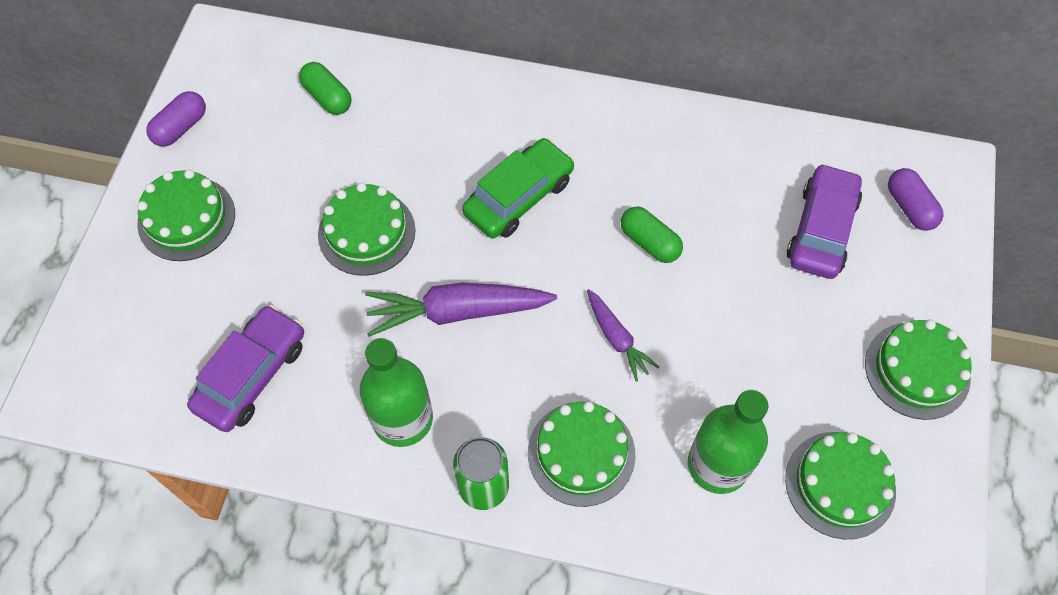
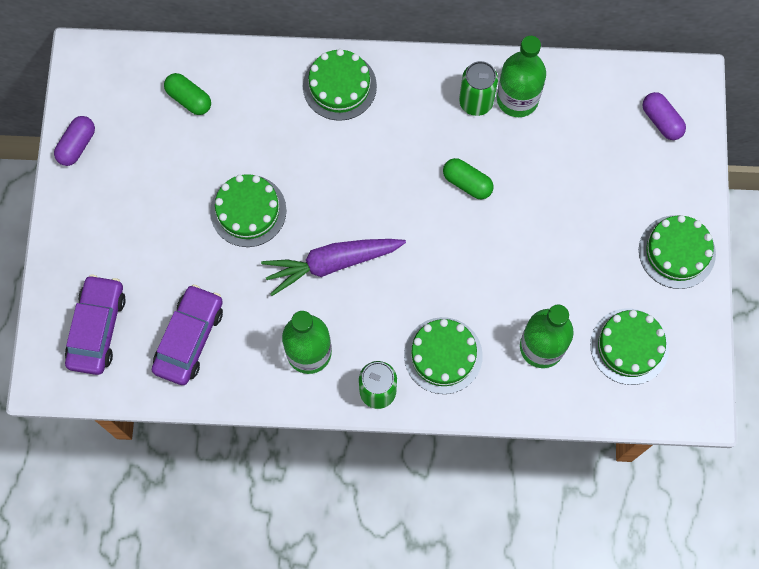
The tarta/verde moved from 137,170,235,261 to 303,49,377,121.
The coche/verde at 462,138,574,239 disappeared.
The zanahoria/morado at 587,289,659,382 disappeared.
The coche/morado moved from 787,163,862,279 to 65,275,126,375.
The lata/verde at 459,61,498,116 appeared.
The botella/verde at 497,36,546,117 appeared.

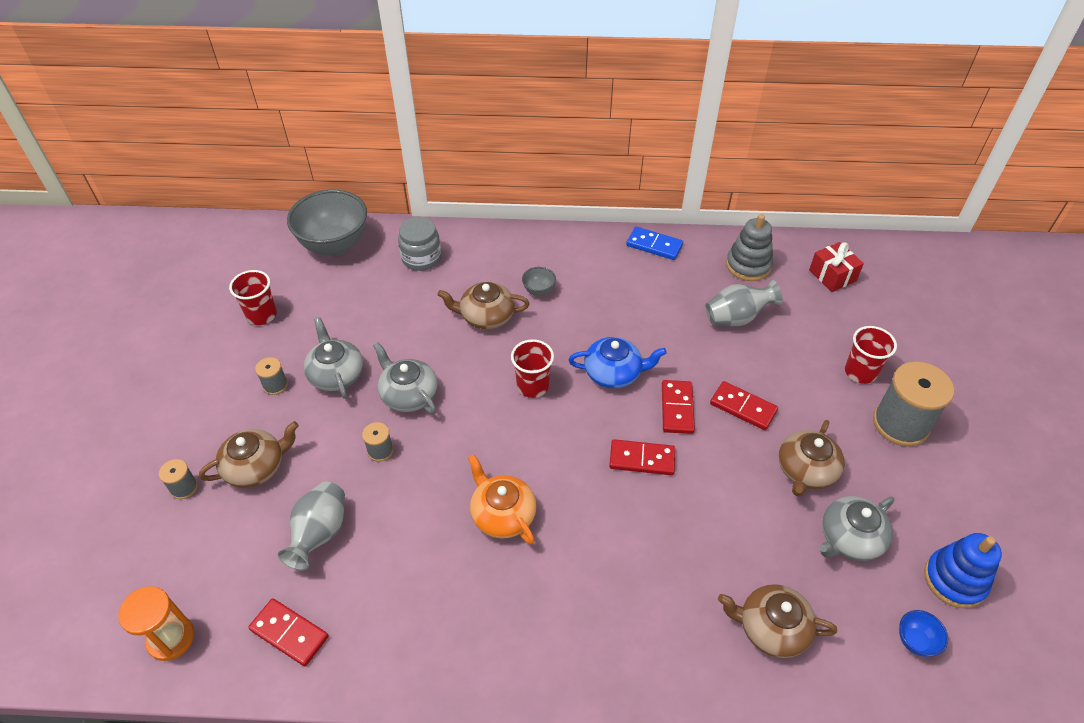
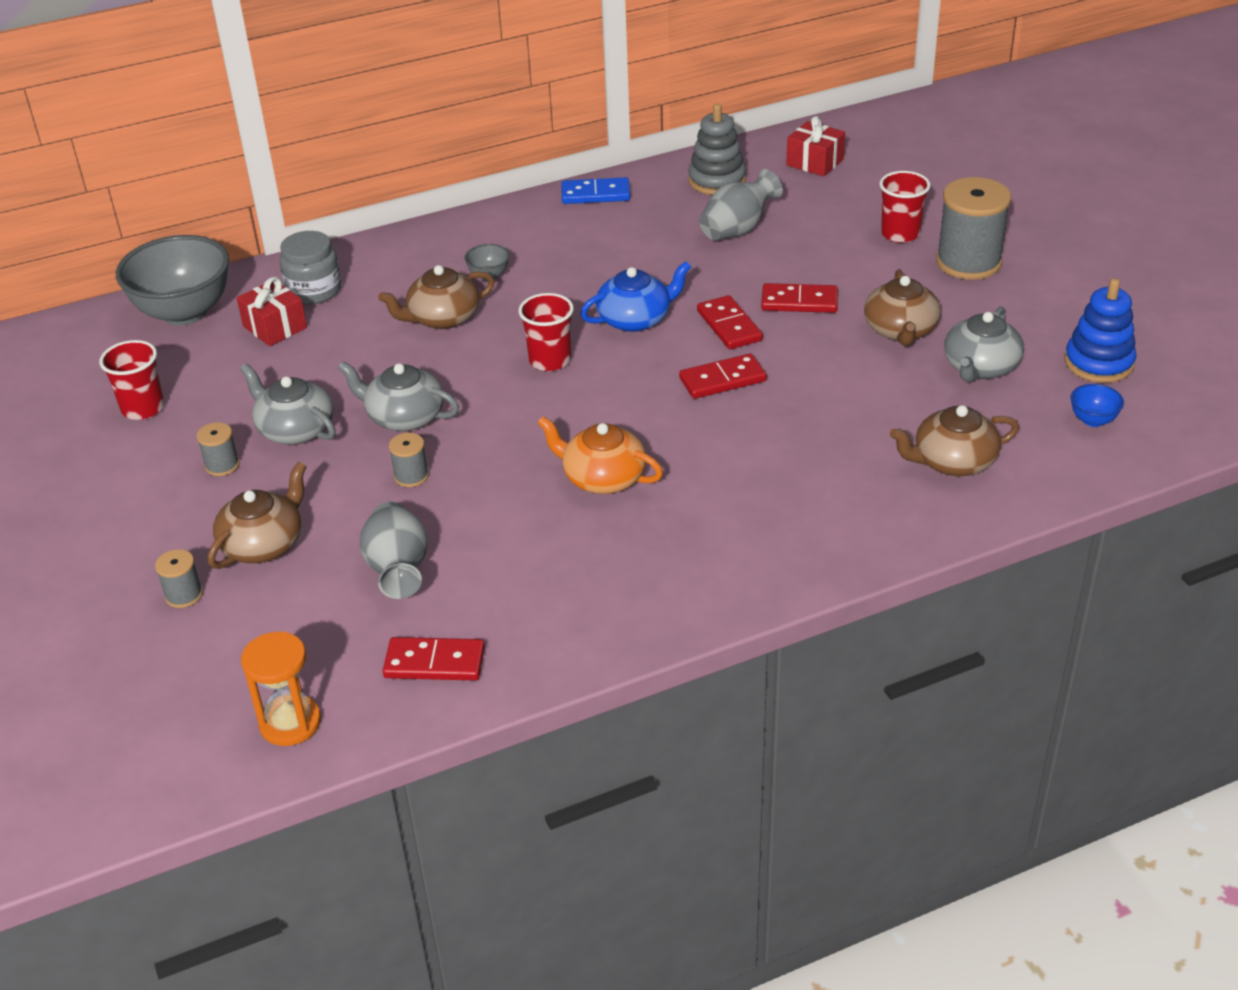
The regalo/rojo at 237,277,307,346 appeared.

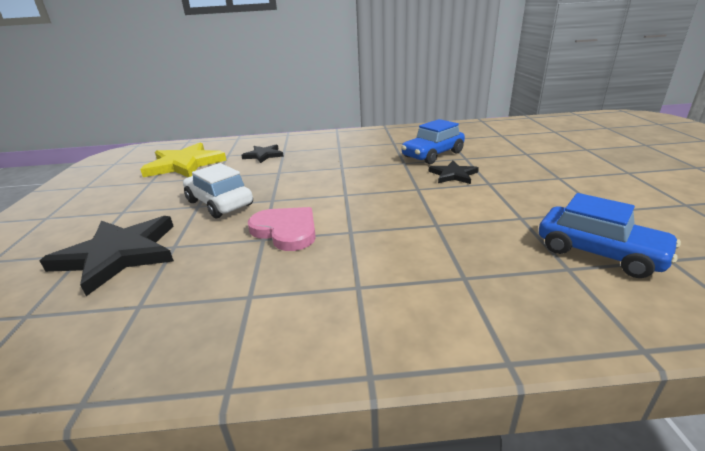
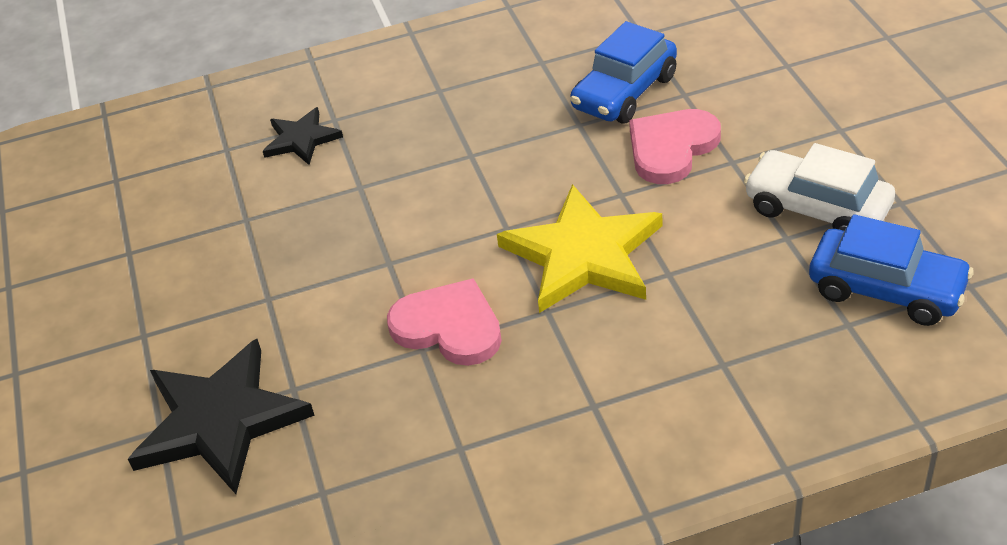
The estrella/amarillo moved from 140,142,227,177 to 497,184,663,313.
The coche/blanco moved from 183,163,253,218 to 744,143,895,231.
The estrella/negro at 429,161,479,184 was replaced by the corazón/rosa at 629,109,721,184.

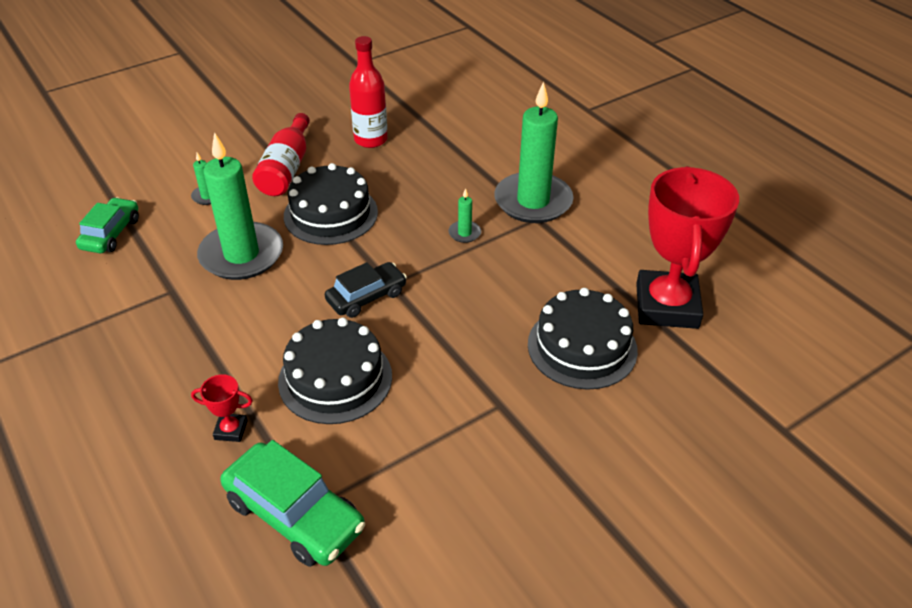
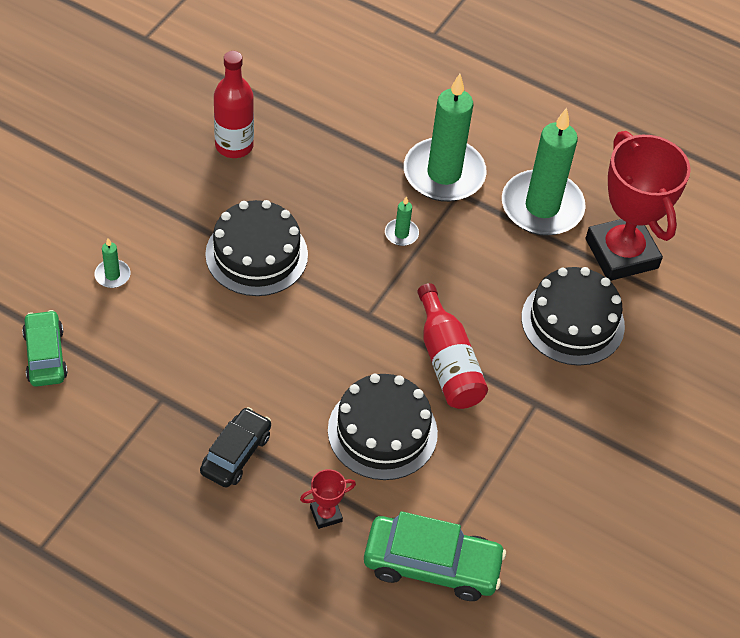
The vela/verde moved from 197,132,283,280 to 502,108,586,236.
The botella/rojo moved from 252,113,310,196 to 417,283,488,409.
The coche/negro moved from 325,262,407,318 to 200,407,271,488.

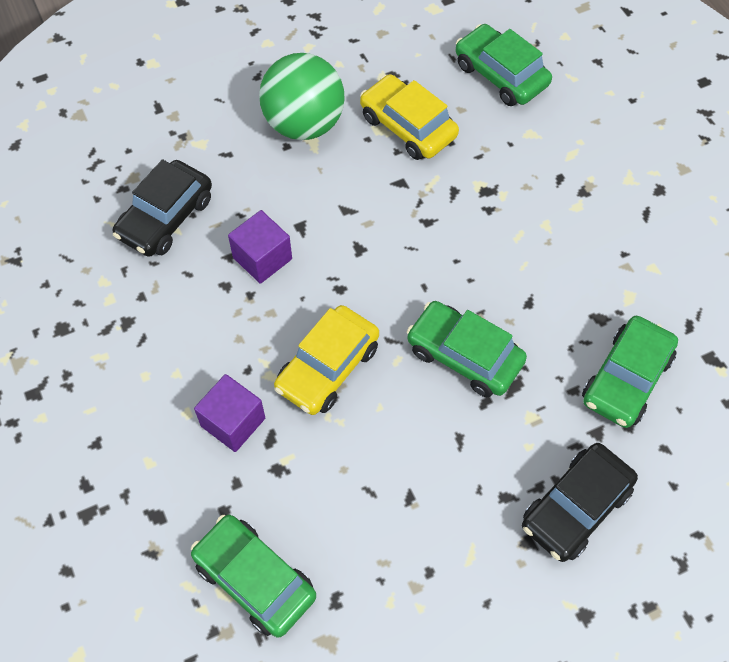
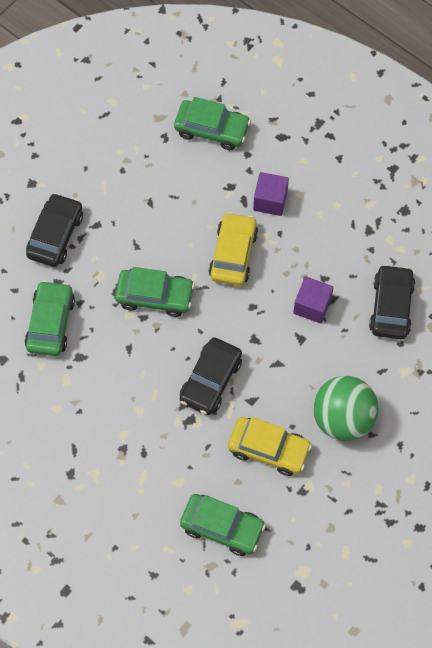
The coche/negro at 180,337,242,415 appeared.

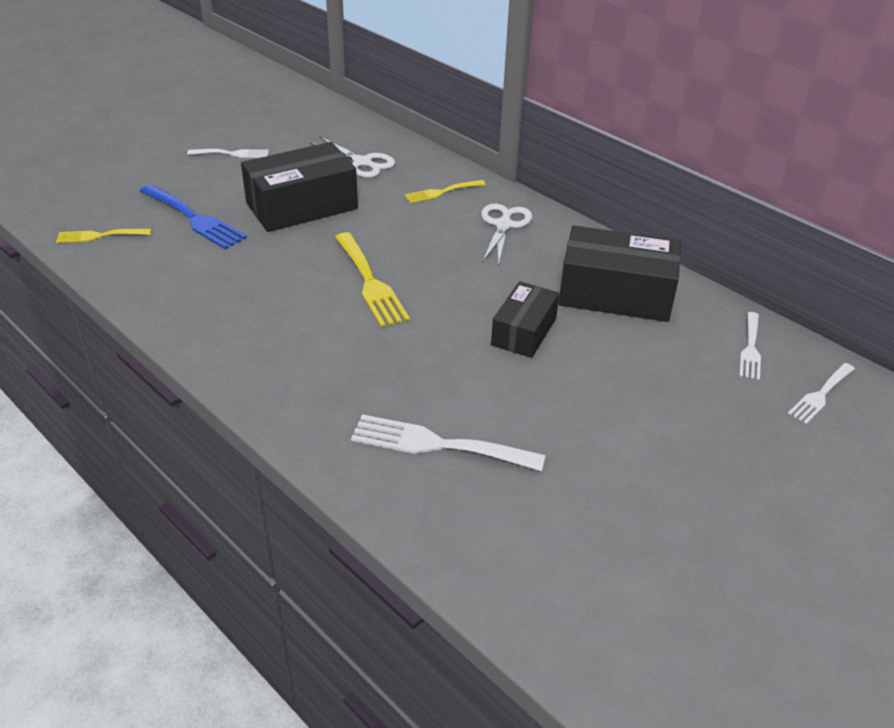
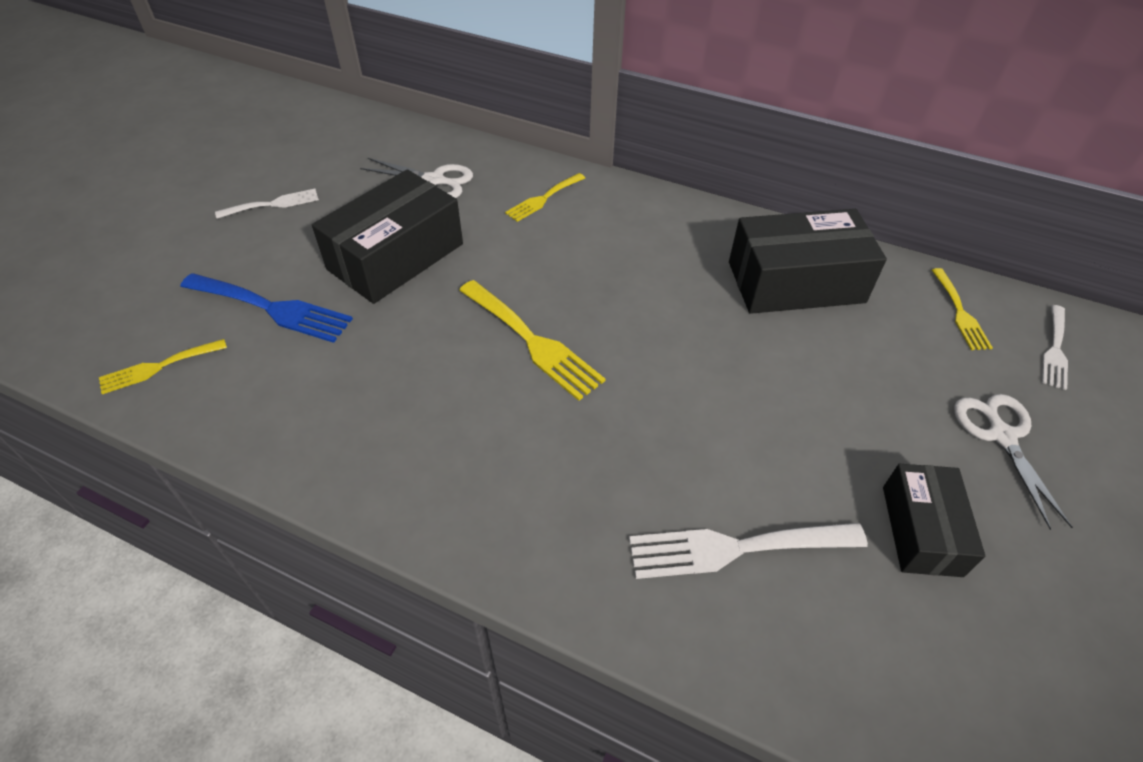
The tijeras/blanco moved from 481,204,532,266 to 954,394,1073,530.
The caja/negro moved from 491,281,559,358 to 883,464,985,577.
The tenedor/blanco at 739,312,761,380 became the tenedor/amarillo at 932,268,993,350.

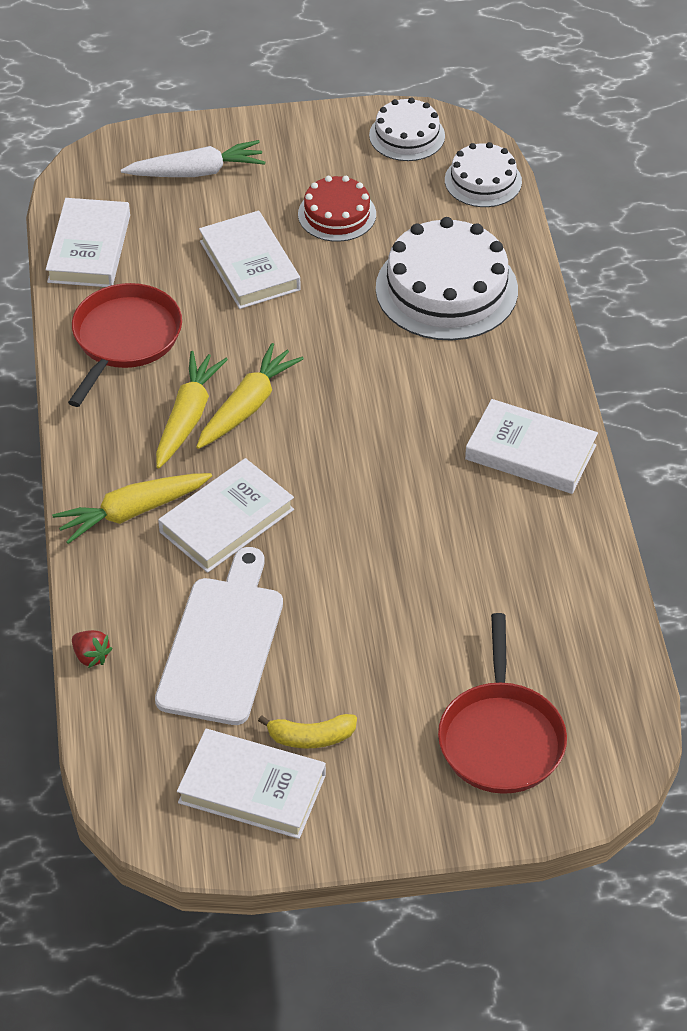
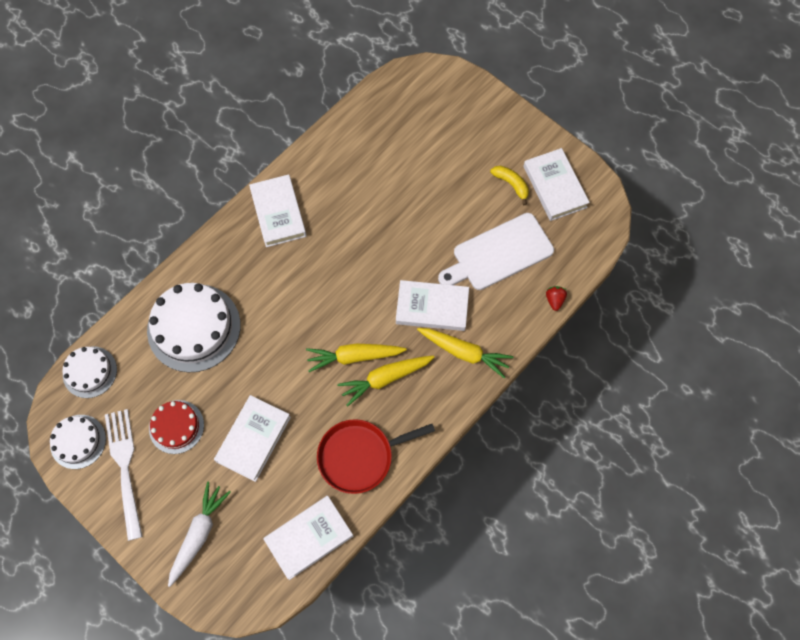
The zanahoria/blanco at 121,140,265,177 turned 75 degrees clockwise.
The sartén/rojo at 438,613,567,794 disappeared.
The tenedor/blanco at 105,409,143,541 appeared.

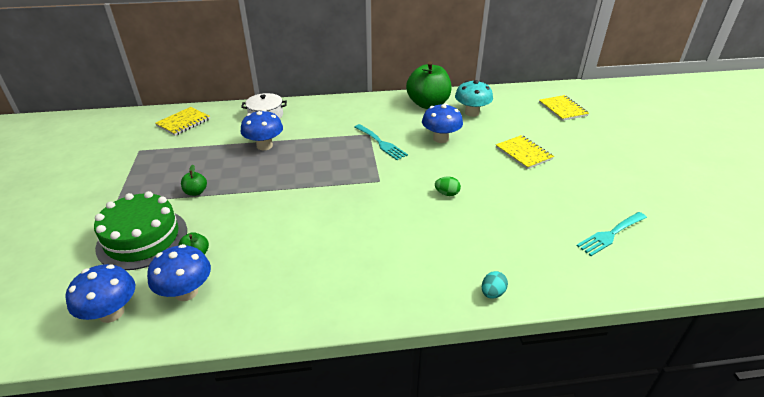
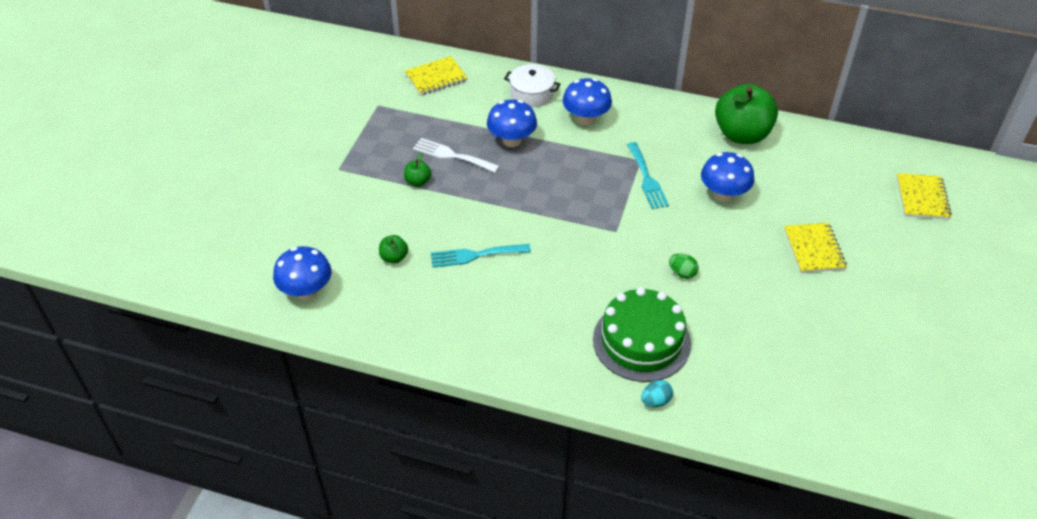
The tarta/verde moved from 94,191,187,270 to 593,287,691,382.
The seta/azul moved from 147,244,211,301 to 563,78,612,125.
The seta/turquesa at 455,80,493,117 disappeared.
The tenedor/turquesa moved from 576,212,647,256 to 431,244,531,268.
The tenedor/blanco at 413,138,500,173 appeared.

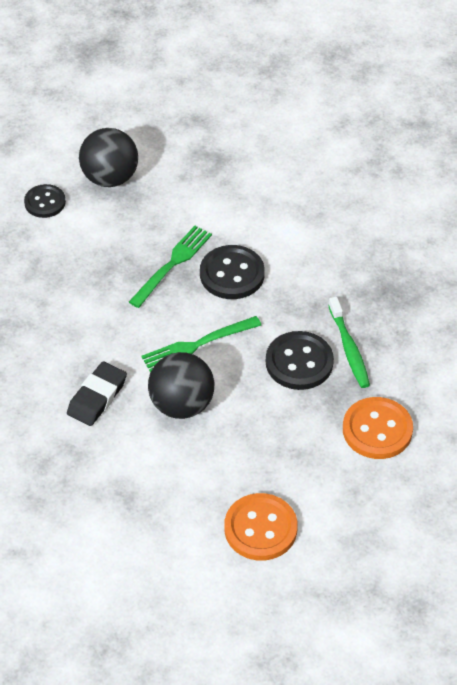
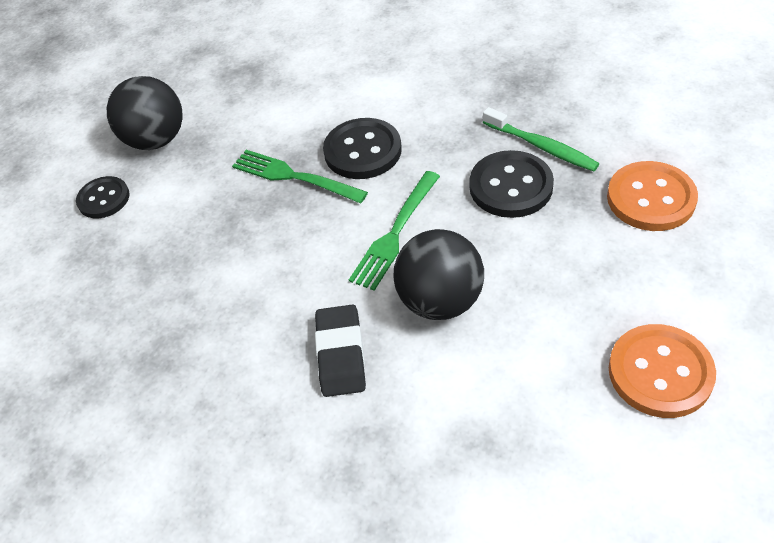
The tenedor/verde at 129,226,212,308 turned 60 degrees counterclockwise.

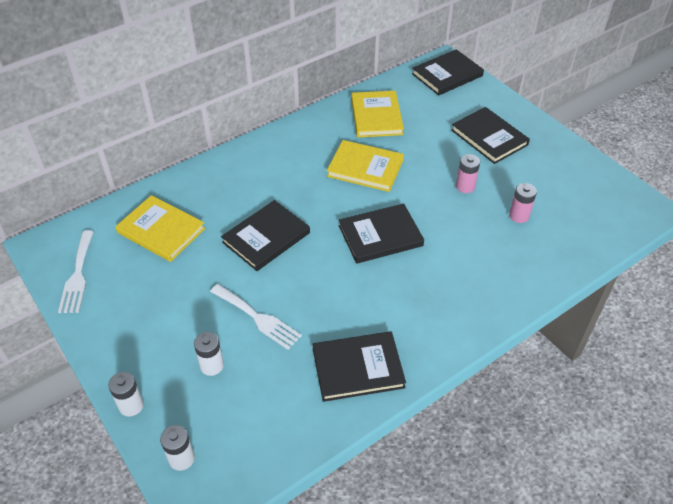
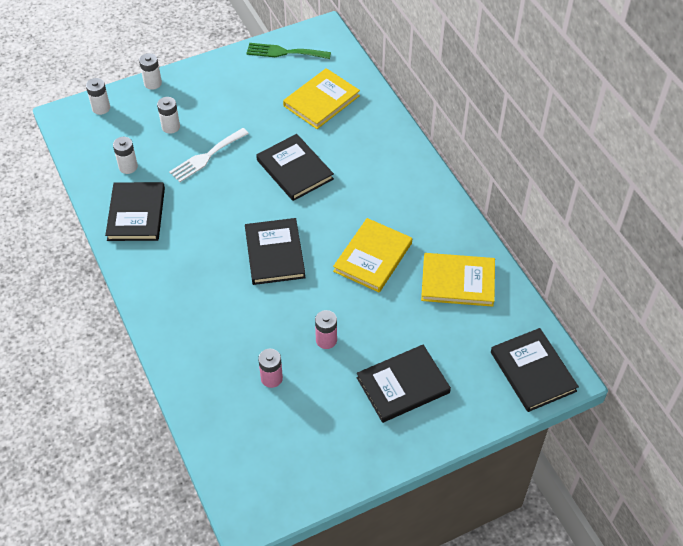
The tenedor/blanco at 58,230,94,313 became the tenedor/verde at 246,43,331,59.
The pila/blanco at 113,137,138,174 appeared.

